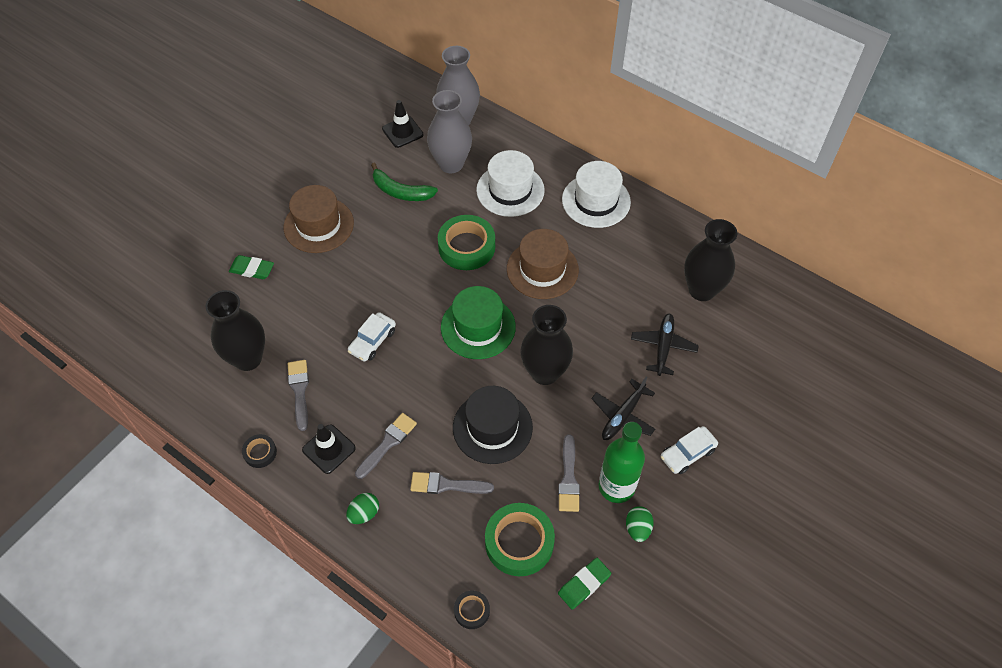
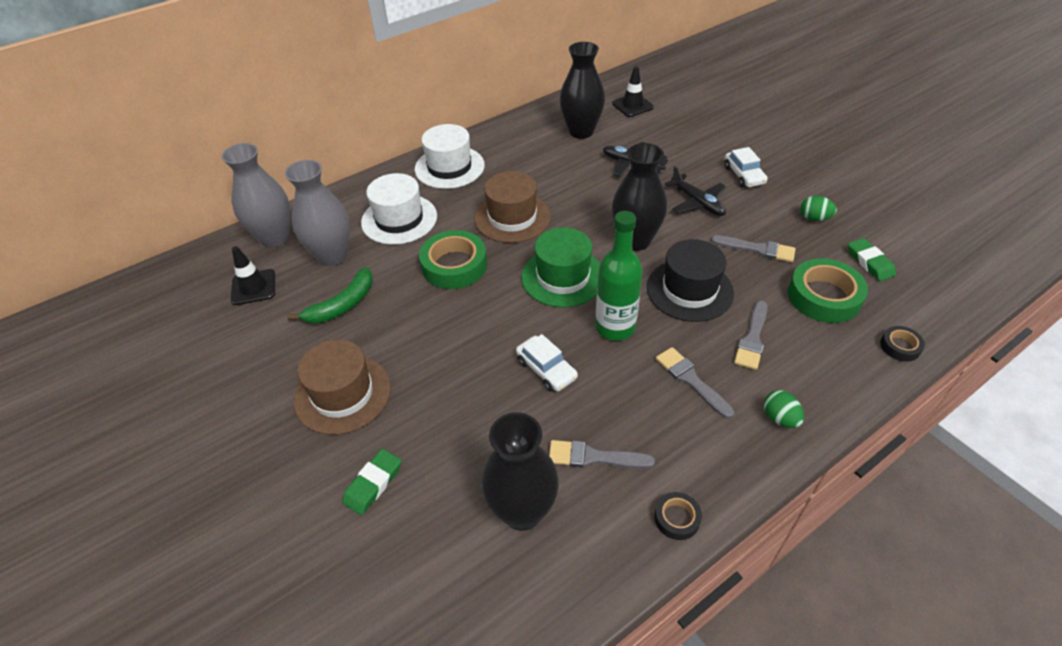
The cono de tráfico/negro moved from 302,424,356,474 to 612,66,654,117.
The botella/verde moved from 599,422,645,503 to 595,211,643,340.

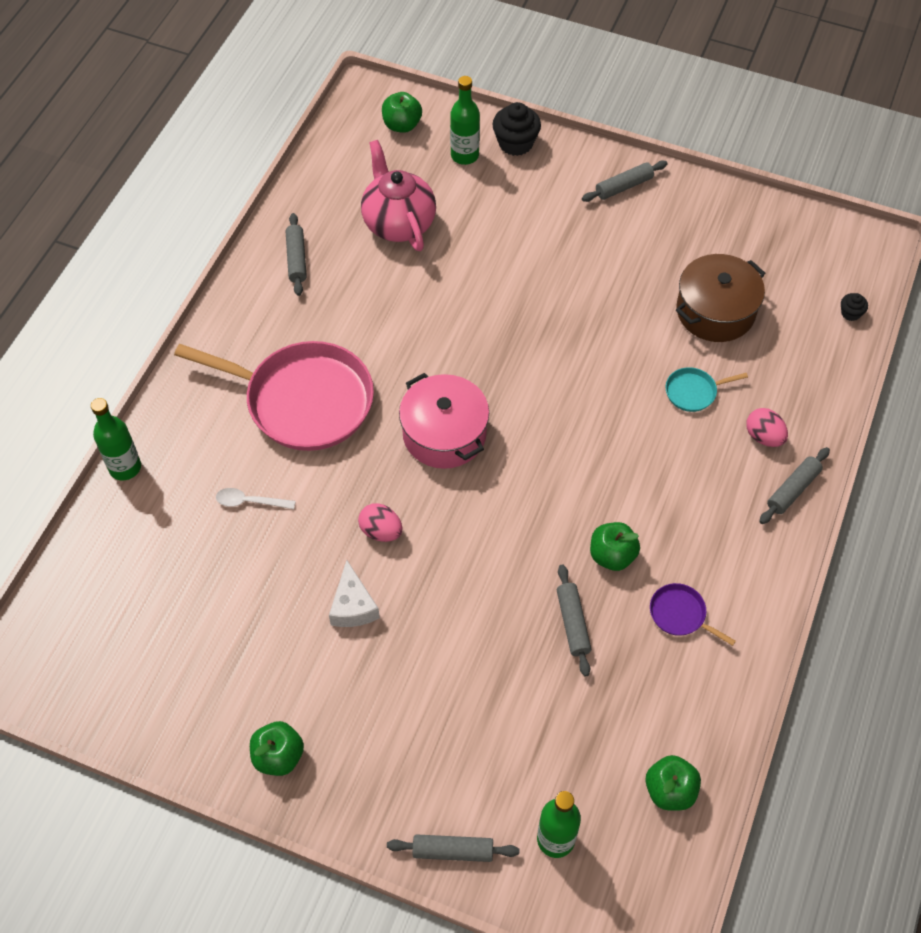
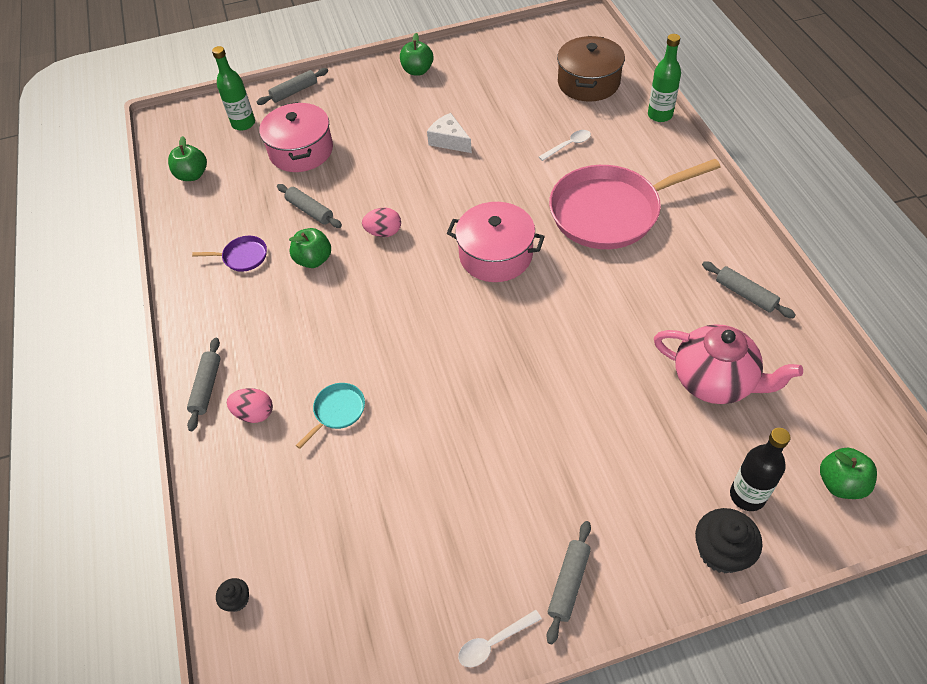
The huevo/rosa moved from 358,503,403,542 to 362,208,401,237.
The botella/verde at 450,76,480,165 became the botella/negro at 730,428,791,511.
The olla/marrón moved from 676,254,765,342 to 557,36,625,102.
The olla/rosa at 259,102,333,172 appeared.
The cuchara/blanco at 458,610,542,667 appeared.

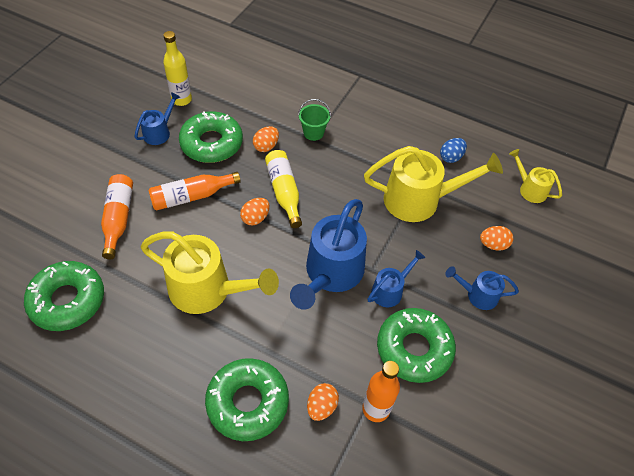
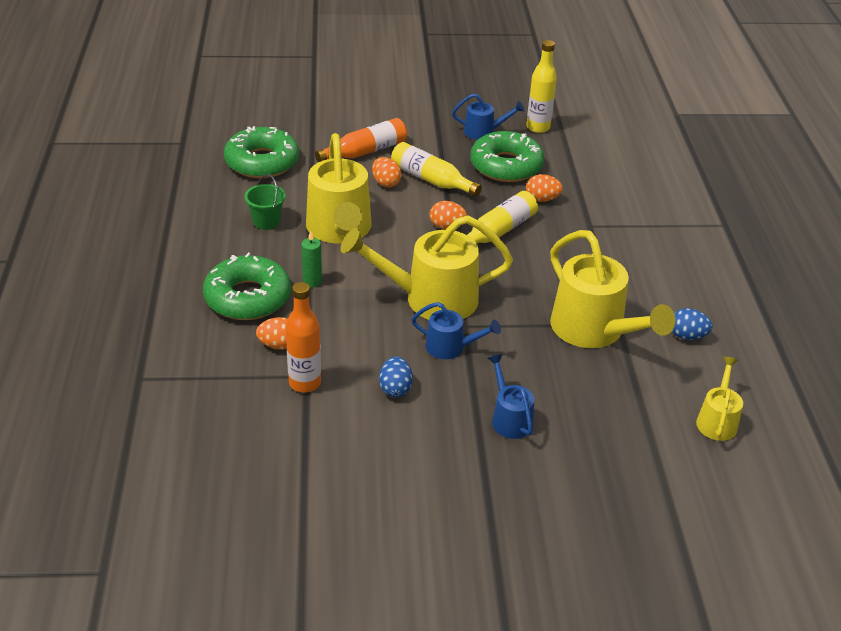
The botella/naranja at 148,172,241,210 became the botella/amarillo at 391,142,482,197.
The regadera/azul at 290,199,367,310 became the regadera/amarillo at 341,216,513,320.
The balde/verde moved from 298,99,331,141 to 244,174,286,230.
The rosquilla/verde at 377,308,456,383 was replaced by the huevo/azul at 379,356,413,397.
The huevo/naranja moved from 480,226,513,251 to 372,157,402,188.
The vela/verde at 301,231,322,287 appeared.

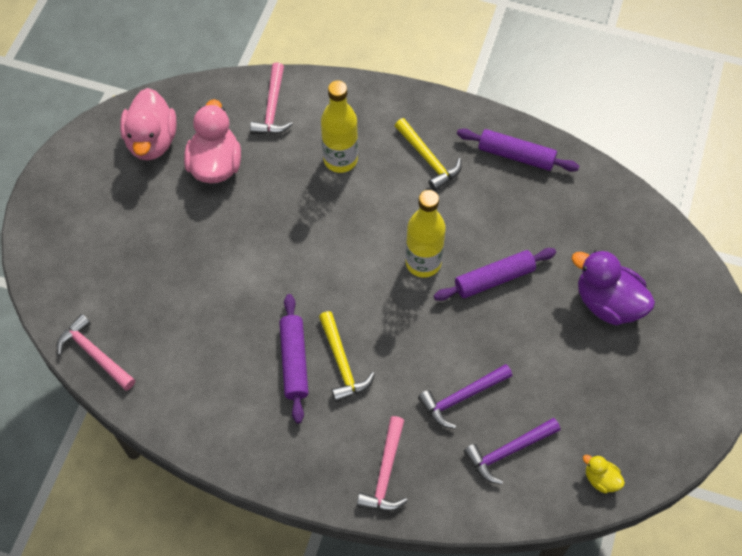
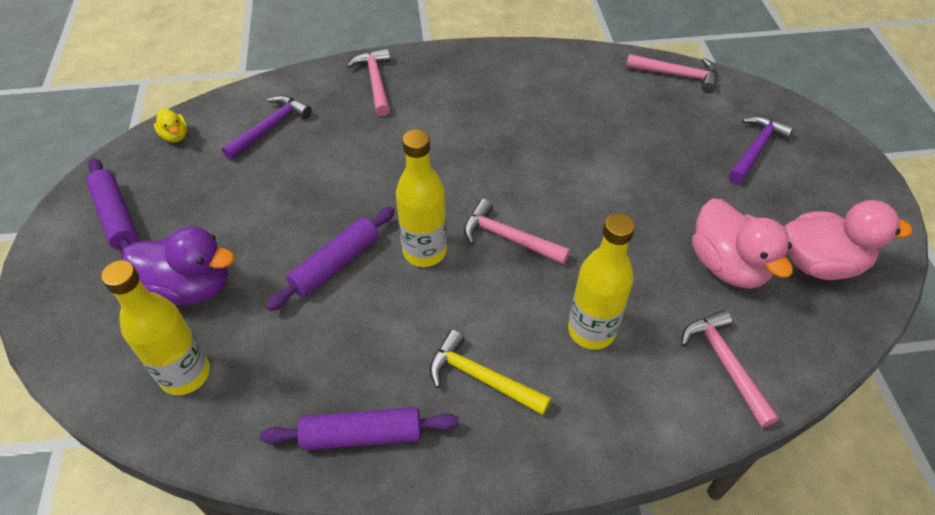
The pato/rosa at 120,88,177,161 turned 120 degrees clockwise.
The rodillo/morado moved from 279,294,308,423 to 86,158,138,259.
The martillo/amarillo at 319,311,375,402 disappeared.
The martillo/morado moved from 418,364,512,429 to 729,115,794,184.
The pato/amarillo at 583,455,625,493 turned 45 degrees clockwise.
The botella/amarillo at 101,260,210,395 appeared.
The martillo/rosa at 464,199,570,265 appeared.

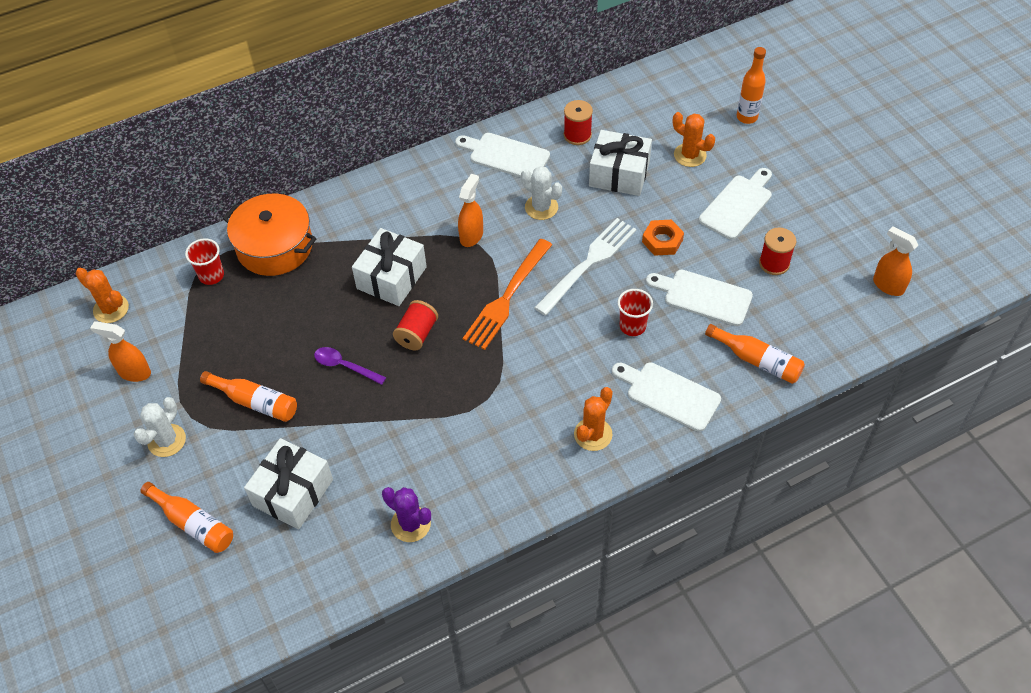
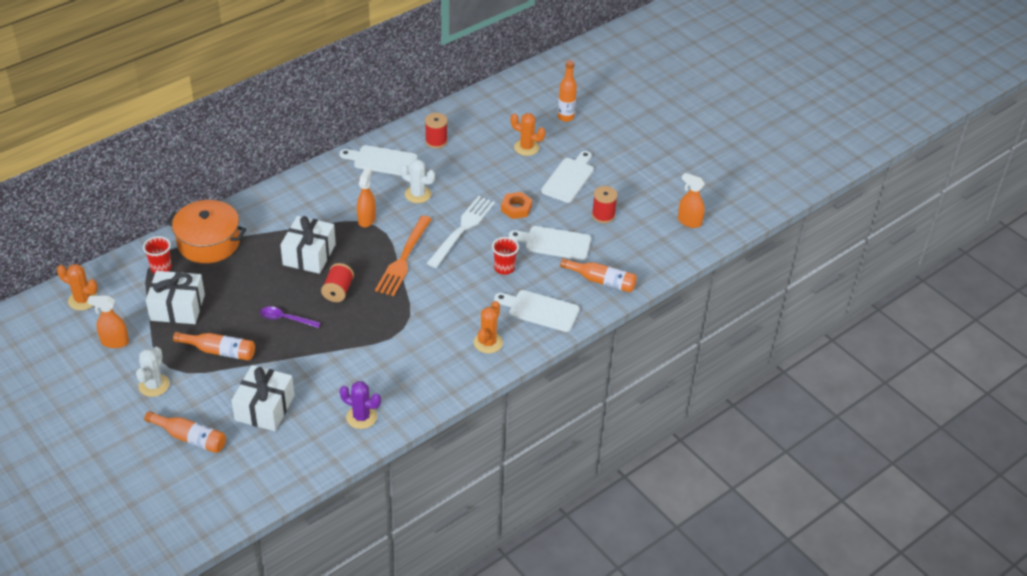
The regalo/blanco moved from 589,130,652,196 to 146,271,205,324.

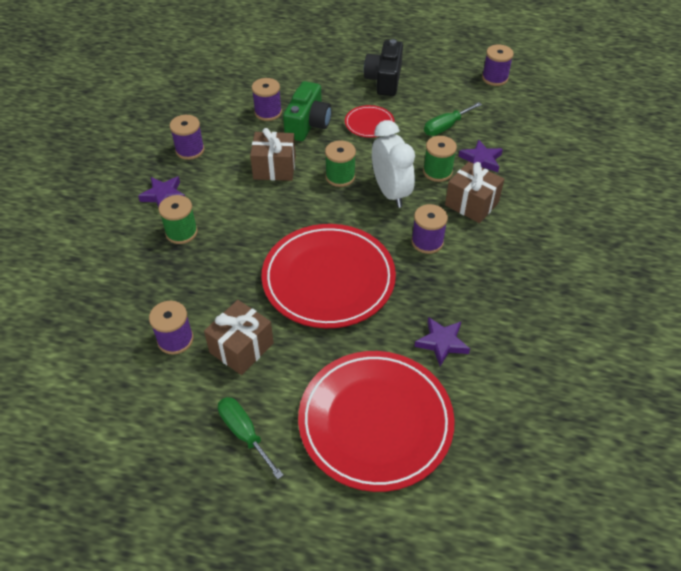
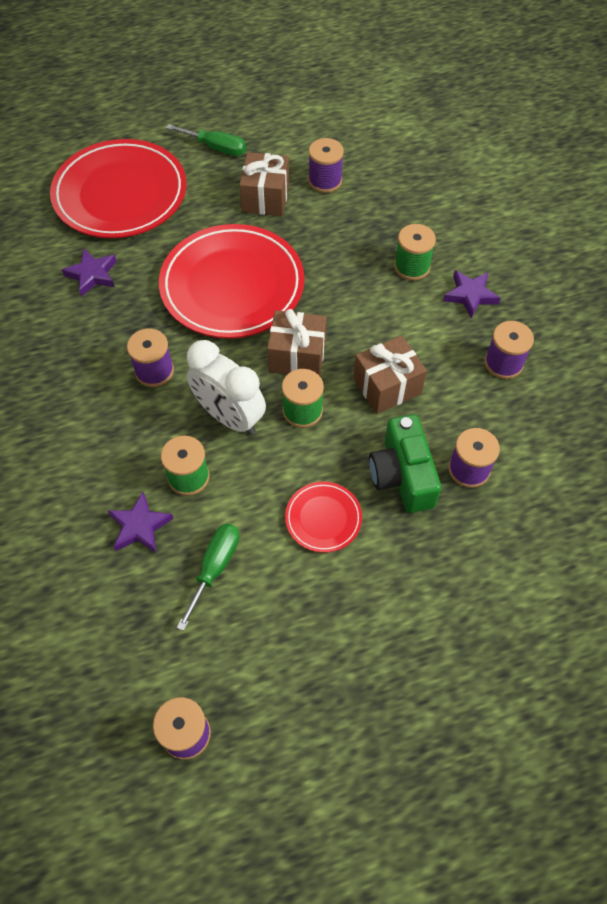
The cámara/negro at 364,39,403,96 disappeared.
The regalo/marrón moved from 445,162,504,223 to 267,309,327,376.

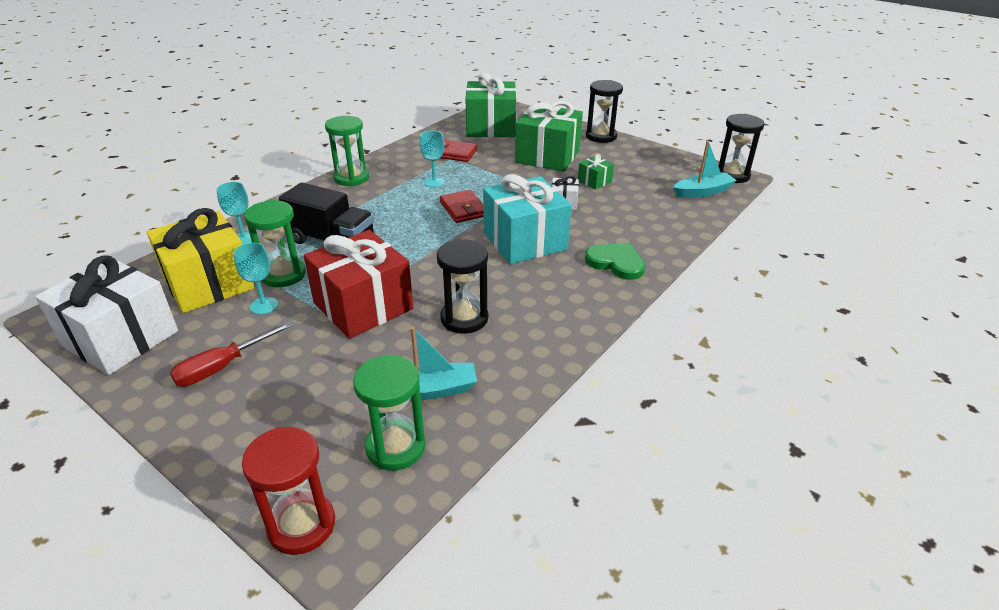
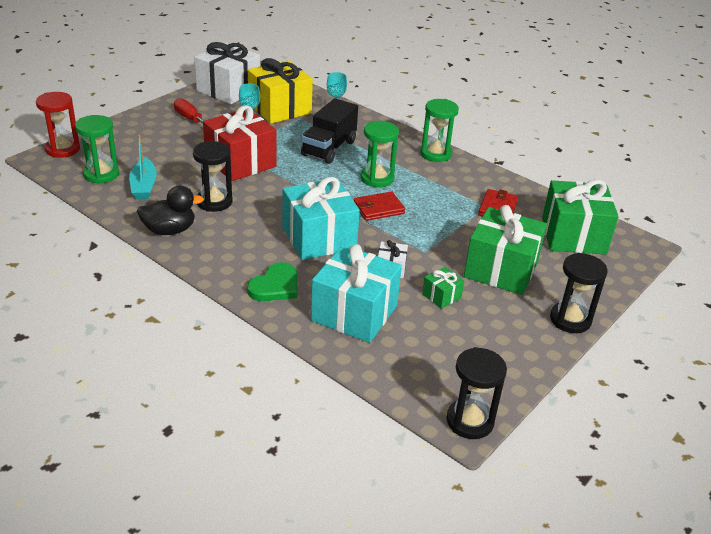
The reloj de arena/verde moved from 244,200,306,287 to 361,121,399,187.
The copa/turquesa at 420,131,445,187 disappeared.
The barco/turquesa at 673,141,737,198 disappeared.
The pato/negro at 137,186,204,235 appeared.
The regalo/turquesa at 311,244,402,343 appeared.

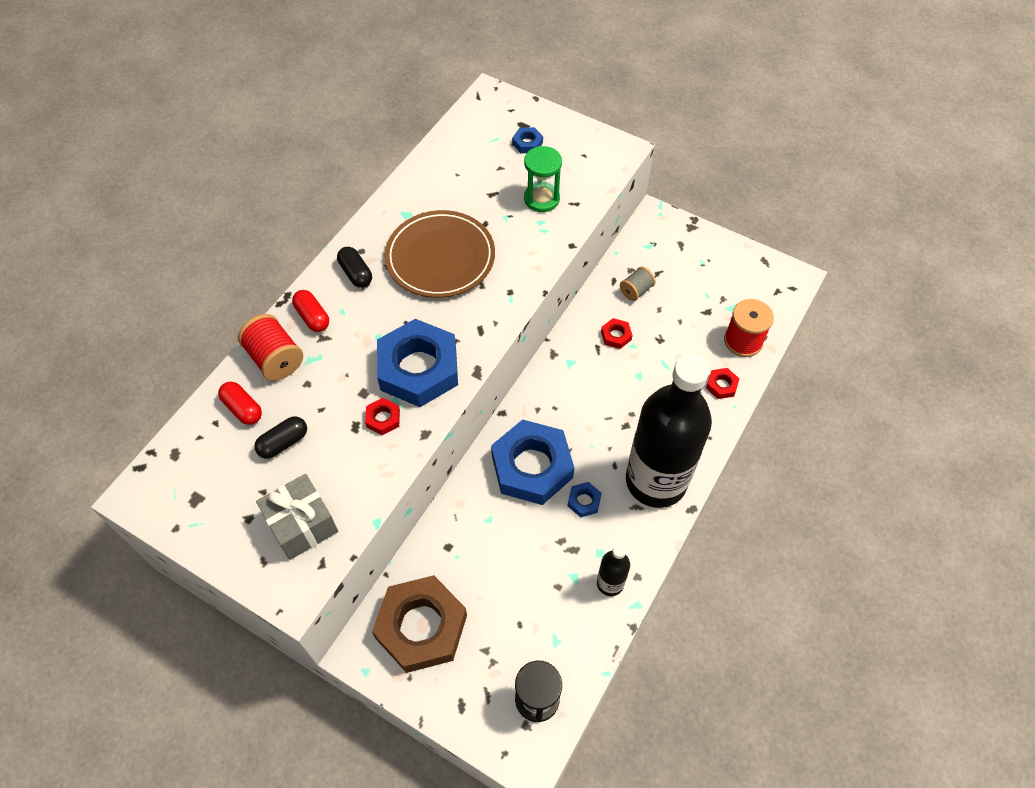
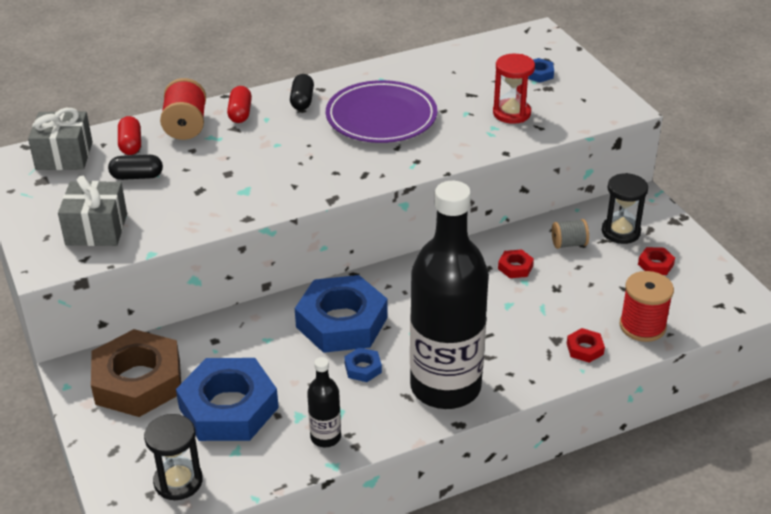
The tuerca/rojo moved from 365,398,400,435 to 638,247,675,275.
The tuerca/azul moved from 377,319,458,407 to 176,358,279,441.
The plato/marrón at 385,210,495,298 became the plato/morado at 326,80,437,143.
The reloj de arena/verde at 524,146,562,212 became the reloj de arena/rojo at 493,54,535,124.
The regalo/gris at 28,108,93,170 appeared.
The reloj de arena/negro at 602,173,648,244 appeared.

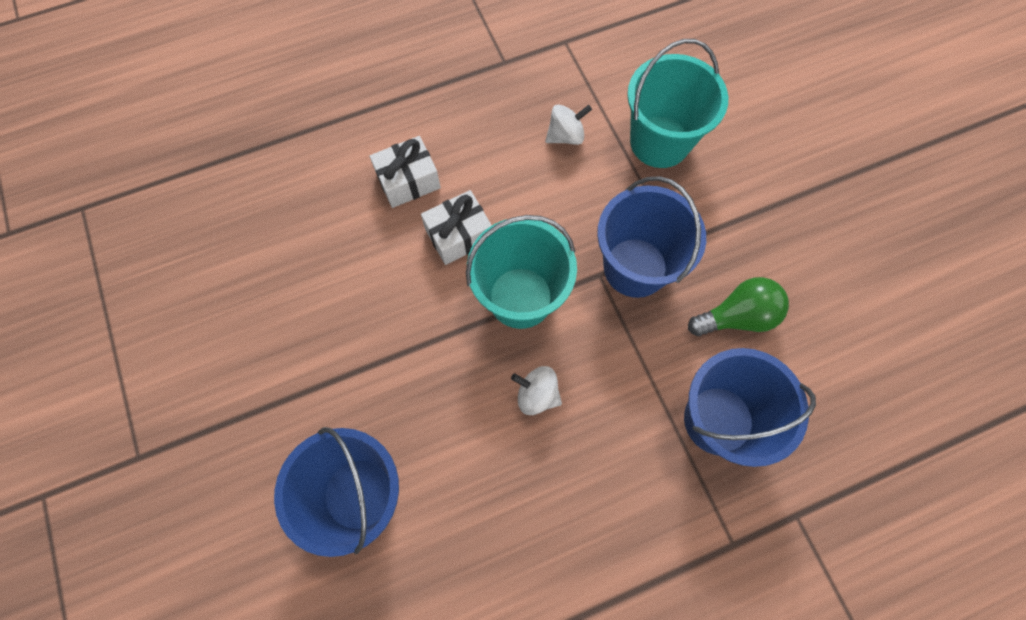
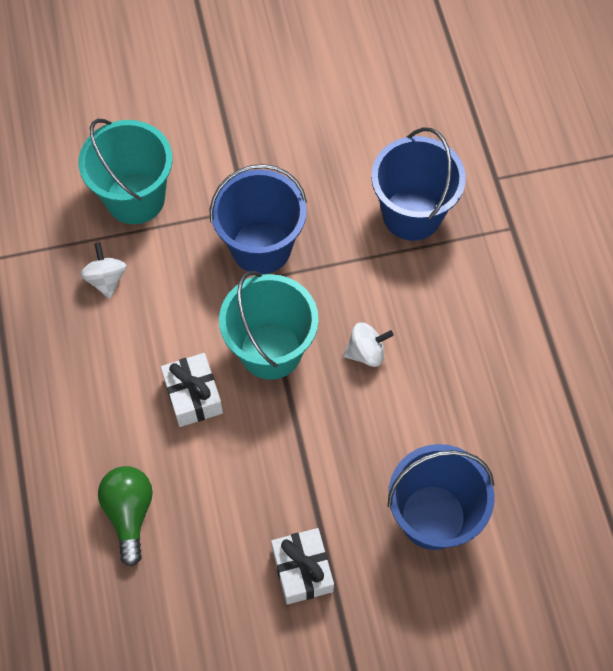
The regalo/blanco moved from 370,136,441,208 to 271,528,334,605.
The peonza/blanco at 511,366,562,415 turned 135 degrees counterclockwise.
The bombilla/verde moved from 688,277,789,336 to 98,466,153,567.

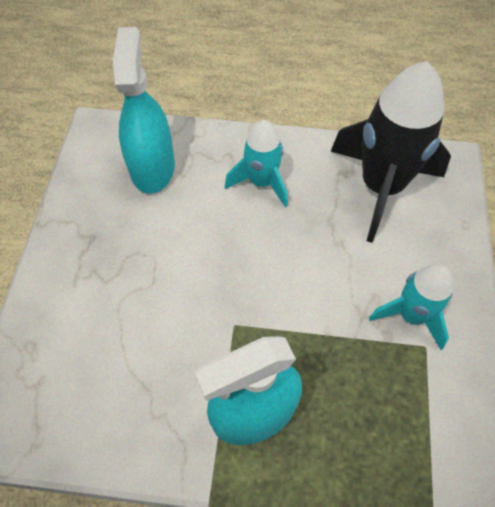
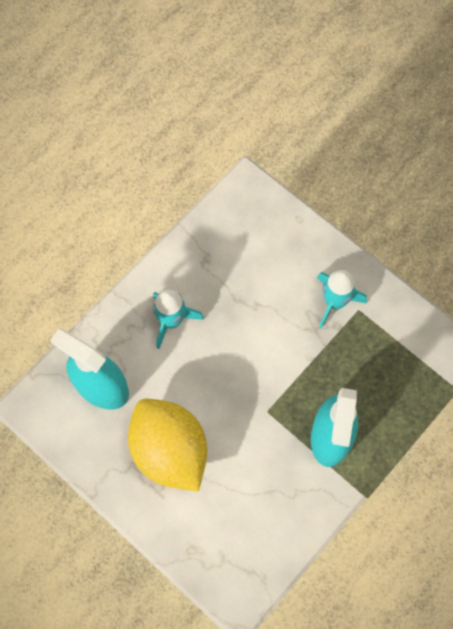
The cohete/negro at 331,61,451,243 disappeared.
The limón/amarillo at 128,399,207,491 appeared.

